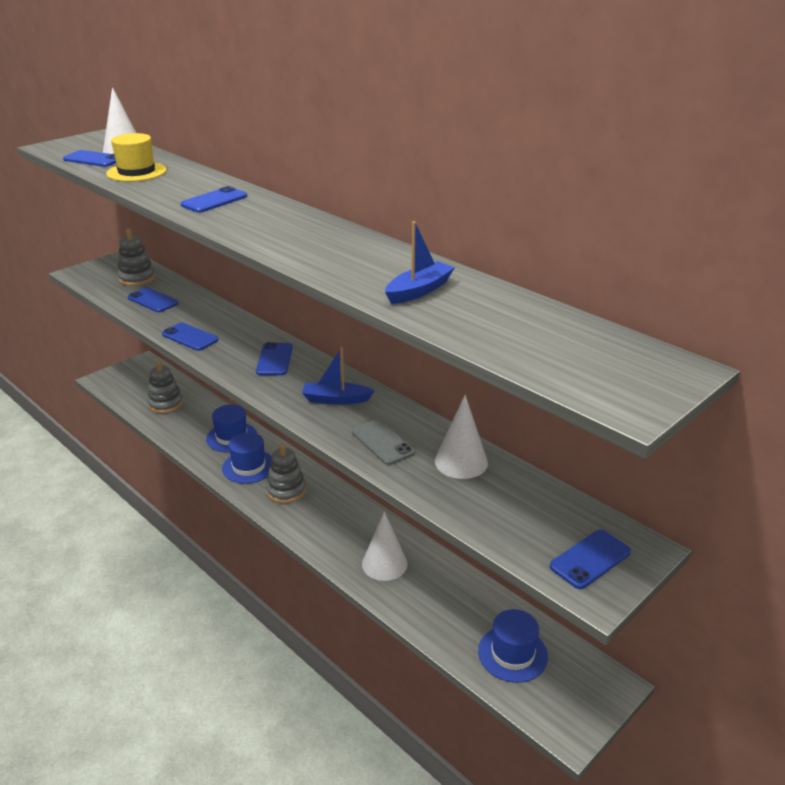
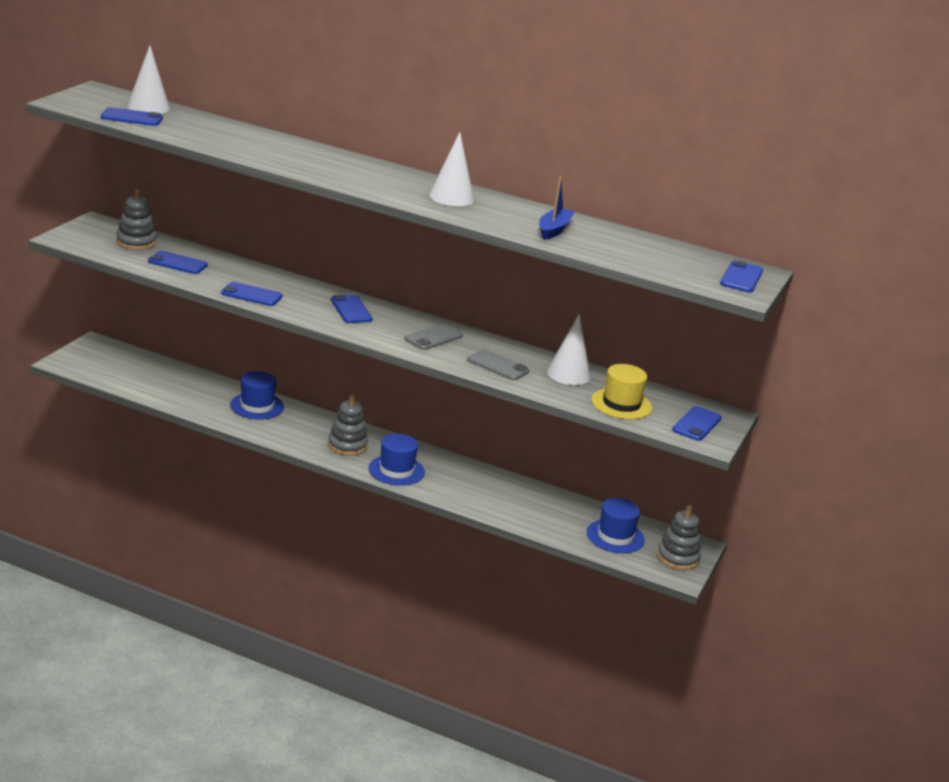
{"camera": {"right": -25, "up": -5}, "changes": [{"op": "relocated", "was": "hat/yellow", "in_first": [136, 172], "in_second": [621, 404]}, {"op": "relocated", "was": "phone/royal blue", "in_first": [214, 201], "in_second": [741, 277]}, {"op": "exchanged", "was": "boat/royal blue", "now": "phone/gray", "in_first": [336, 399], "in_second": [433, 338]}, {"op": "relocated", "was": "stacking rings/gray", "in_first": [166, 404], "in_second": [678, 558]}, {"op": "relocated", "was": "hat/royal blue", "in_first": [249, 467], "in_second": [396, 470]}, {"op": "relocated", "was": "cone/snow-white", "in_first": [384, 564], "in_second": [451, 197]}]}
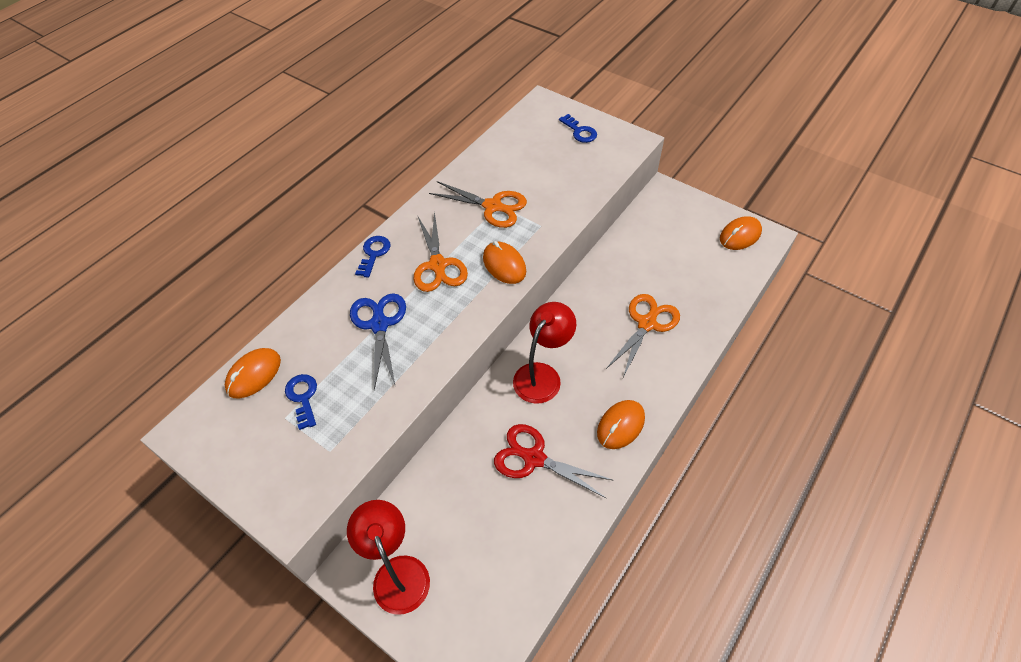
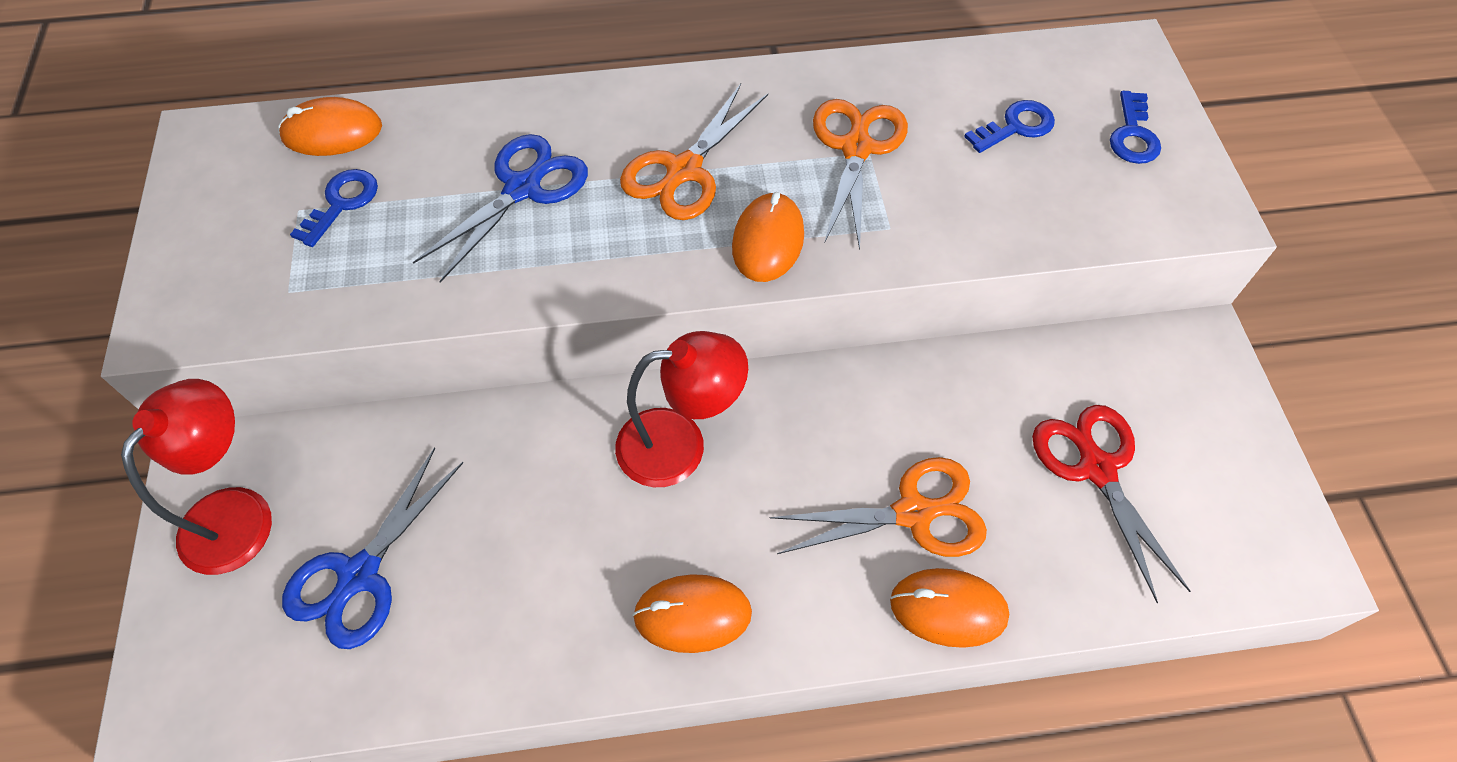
{"camera": {"right": 45, "up": 5}, "changes": [{"op": "spun", "was": "shears/orange-coloured", "in_first": [493, 206], "in_second": [856, 148], "clockwise": -150}, {"op": "relocated", "was": "mouse/orange-coloured", "in_first": [740, 235], "in_second": [948, 609]}, {"op": "relocated", "was": "latchkey/royal blue", "in_first": [374, 254], "in_second": [1016, 126]}, {"op": "relocated", "was": "shears/red", "in_first": [534, 458], "in_second": [1096, 468]}, {"op": "appeared", "now": "shears/royal blue", "in_second": [359, 575]}]}
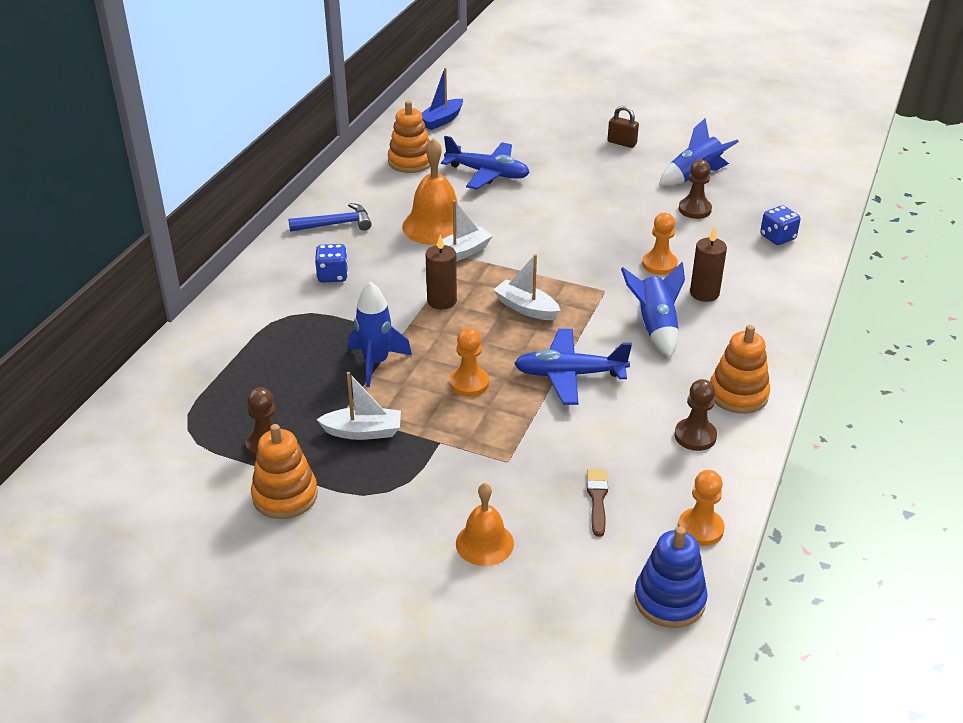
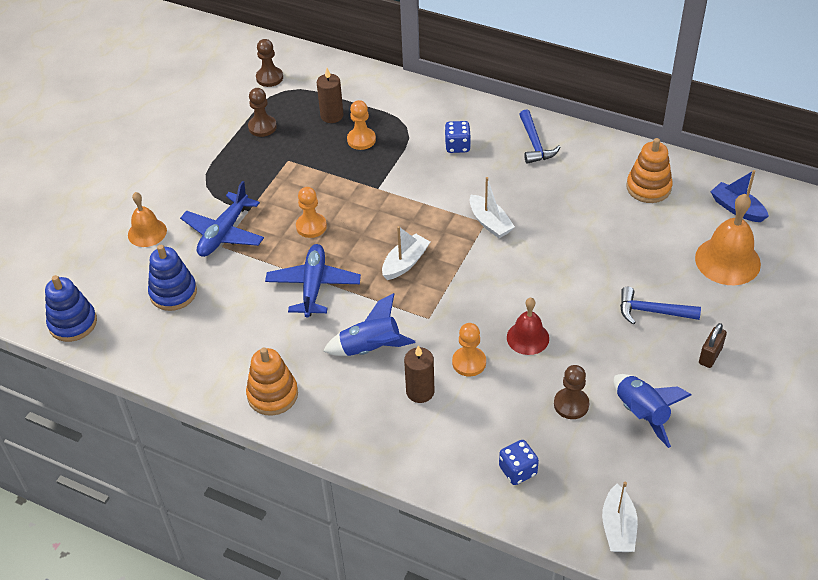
{"camera": {"right": 95, "up": 10}, "changes": [{"op": "relocated", "was": "toy plane/royal blue", "in_first": [487, 173], "in_second": [224, 233]}, {"op": "relocated", "was": "school bell/orange-coloured", "in_first": [435, 226], "in_second": [727, 261]}, {"op": "relocated", "was": "candle/brown", "in_first": [442, 301], "in_second": [332, 116]}, {"op": "missing", "was": "rocket/royal blue", "in_first": [376, 363]}, {"op": "relocated", "was": "boat/snow-white", "in_first": [363, 432], "in_second": [618, 527]}, {"op": "relocated", "was": "game pawn/brown", "in_first": [695, 436], "in_second": [269, 78]}, {"op": "missing", "was": "stacking rings/orange-coloured", "in_first": [285, 496]}, {"op": "exchanged", "was": "paint brush/brown", "now": "stacking rings/royal blue", "in_first": [597, 499], "in_second": [173, 293]}, {"op": "relocated", "was": "game pawn/orange-coloured", "in_first": [700, 528], "in_second": [361, 140]}, {"op": "appeared", "now": "carpenter's hammer/royal blue", "in_second": [652, 311]}, {"op": "appeared", "now": "school bell/red", "in_second": [527, 338]}]}
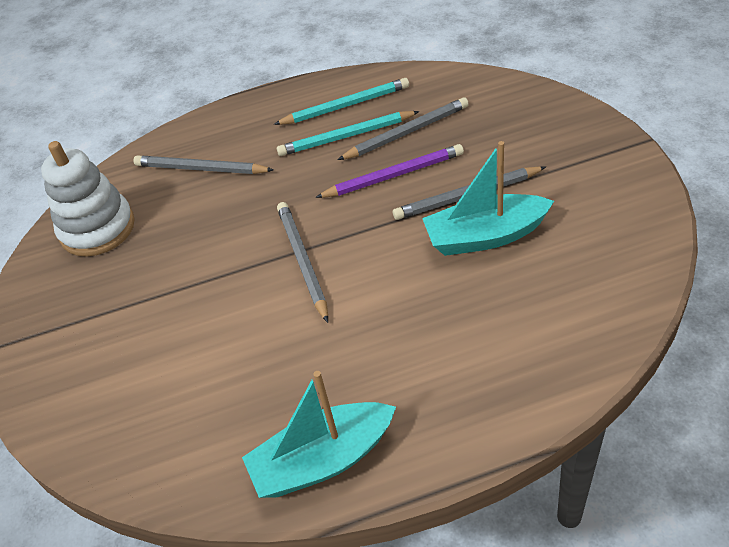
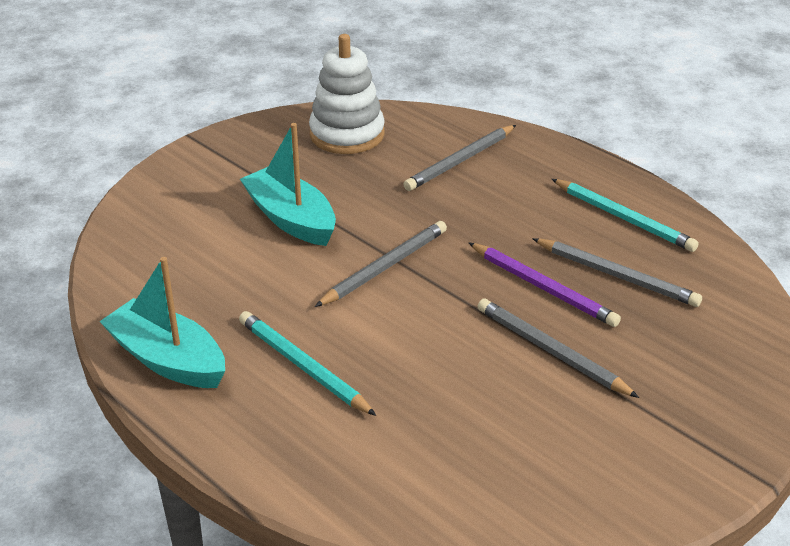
{"camera": {"right": 55, "up": -10}, "changes": [{"op": "relocated", "was": "wooden pencil/aqua", "in_first": [346, 136], "in_second": [303, 366]}, {"op": "relocated", "was": "boat/aqua", "in_first": [485, 236], "in_second": [291, 219]}, {"op": "spun", "was": "wooden pencil/gray", "in_first": [201, 169], "in_second": [460, 161], "clockwise": -120}]}
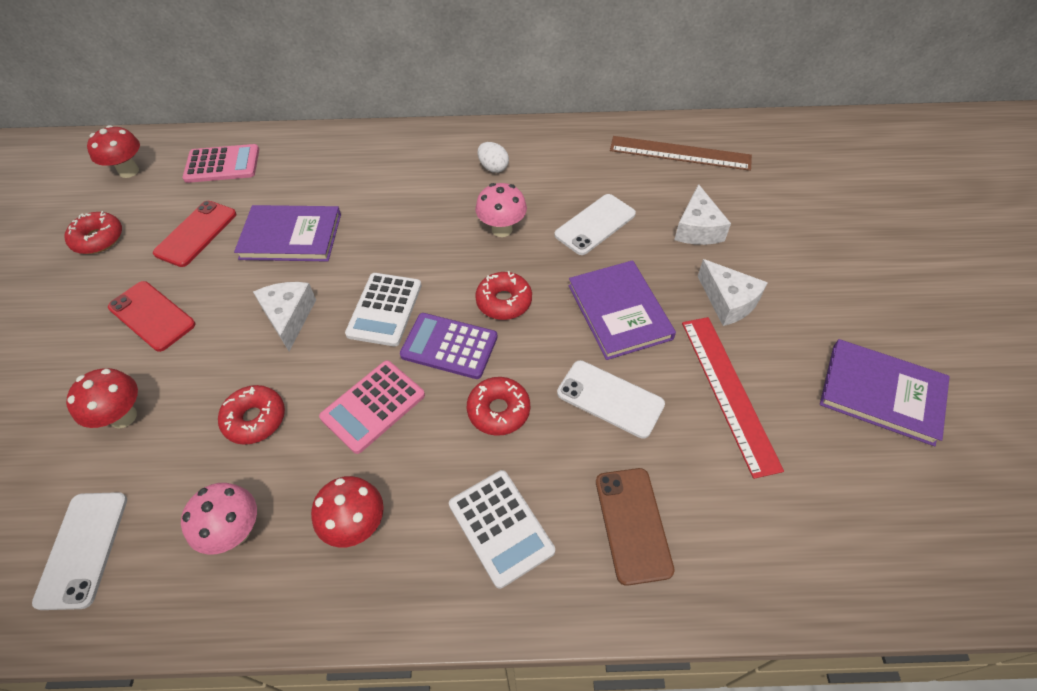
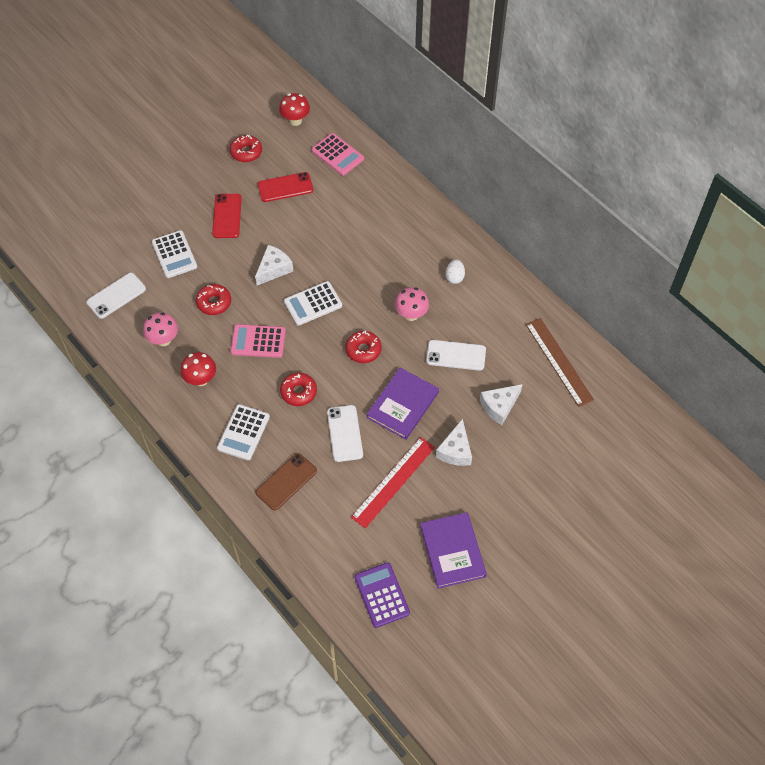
{"camera": {"right": 50, "up": 5}, "changes": [{"op": "missing", "was": "hardcover/purple", "in_first": [291, 236]}, {"op": "relocated", "was": "pocket calculator/purple", "in_first": [449, 346], "in_second": [382, 595]}, {"op": "exchanged", "was": "fungus/red", "now": "pocket calculator/snow-white", "in_first": [123, 417], "in_second": [174, 254]}]}
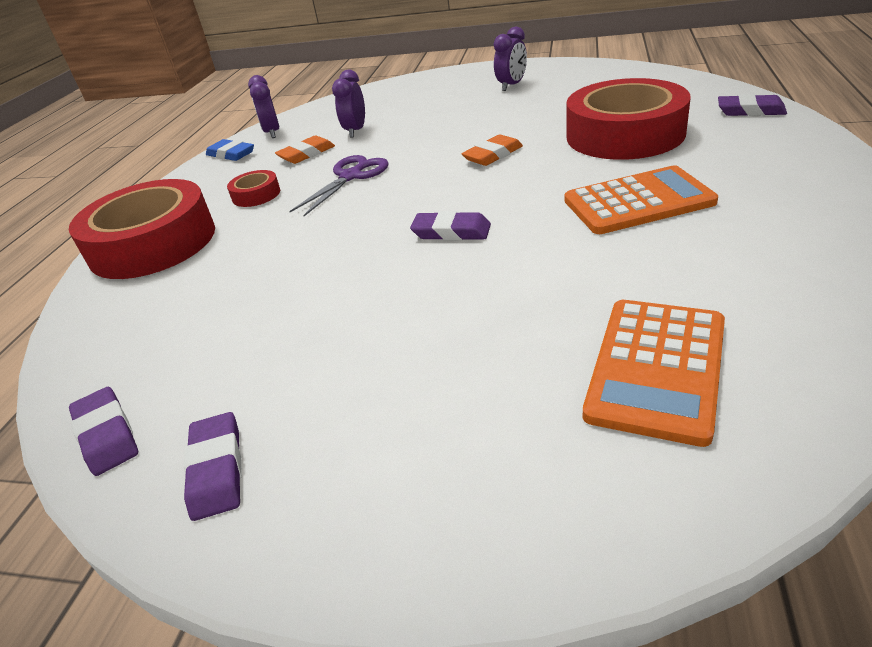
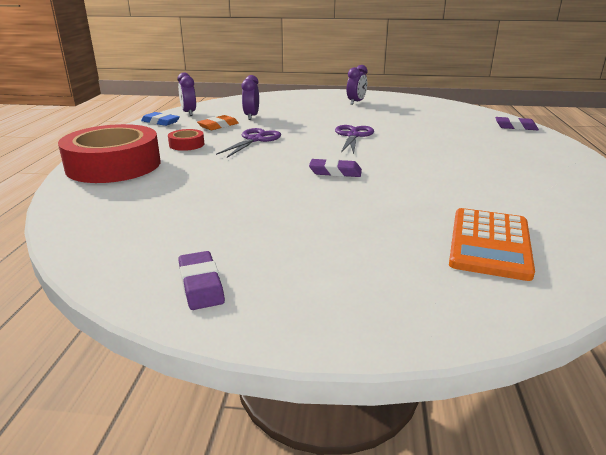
{"camera": {"right": -10, "up": -10}, "changes": [{"op": "missing", "was": "tape/red", "in_first": [625, 134]}, {"op": "exchanged", "was": "eraser/orange-coloured", "now": "shears/purple", "in_first": [493, 155], "in_second": [353, 136]}, {"op": "missing", "was": "pocket calculator/orange-coloured", "in_first": [638, 202]}, {"op": "missing", "was": "eraser/purple", "in_first": [106, 435]}]}
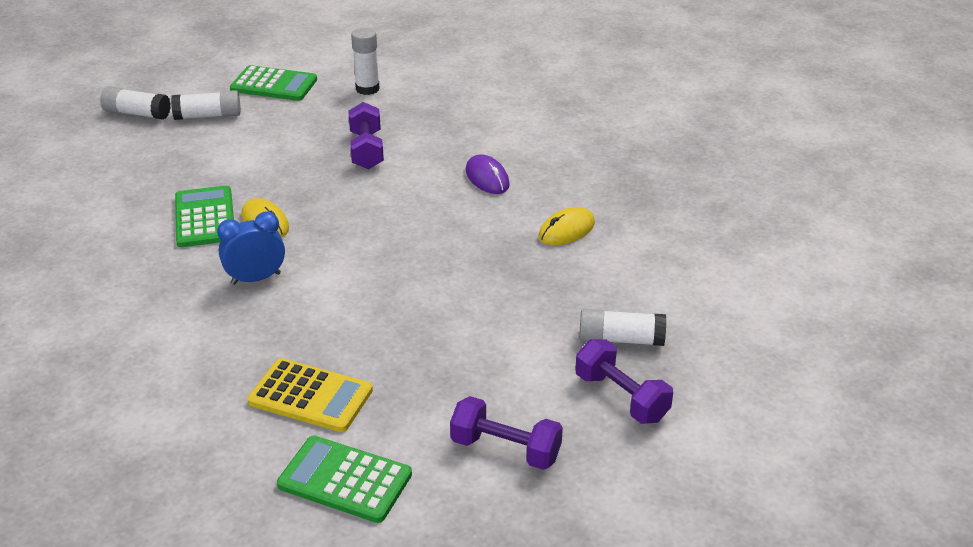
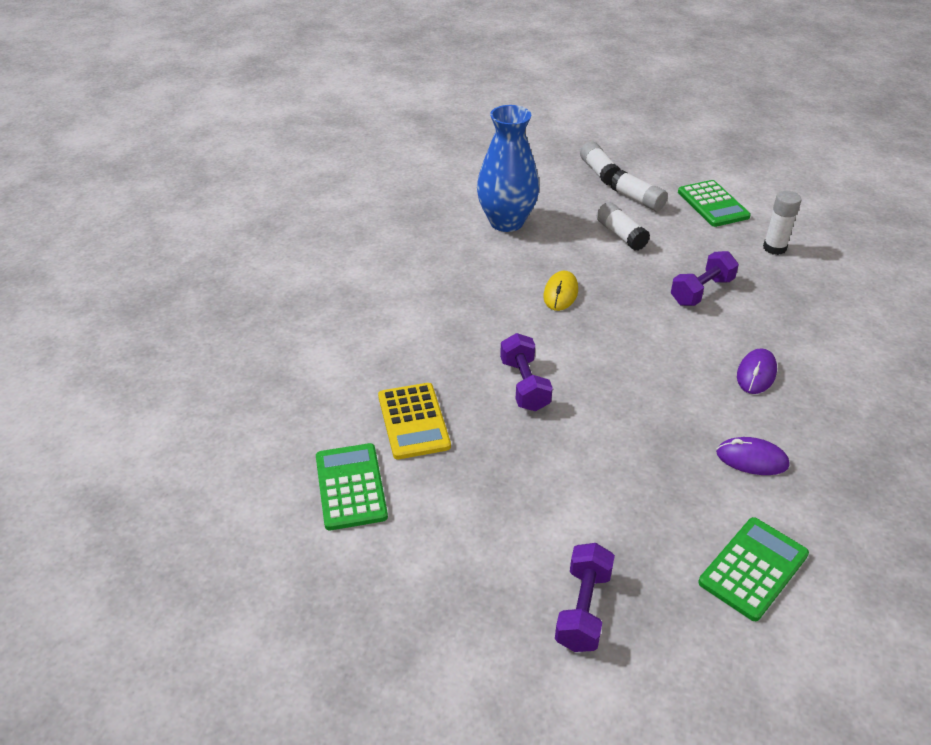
{"camera": {"right": 55, "up": 5}, "changes": [{"op": "relocated", "was": "pocket calculator/emerald", "in_first": [205, 217], "in_second": [753, 568]}, {"op": "colour", "was": "mouse/yellow", "now": "mouse/purple", "in_first": [566, 230], "in_second": [752, 459]}, {"op": "missing", "was": "clock/royal blue", "in_first": [256, 278]}, {"op": "relocated", "was": "glue/snow-white", "in_first": [620, 339], "in_second": [621, 235]}, {"op": "relocated", "was": "free weight/purple", "in_first": [505, 449], "in_second": [524, 385]}, {"op": "appeared", "now": "vase/royal blue", "in_second": [506, 222]}]}
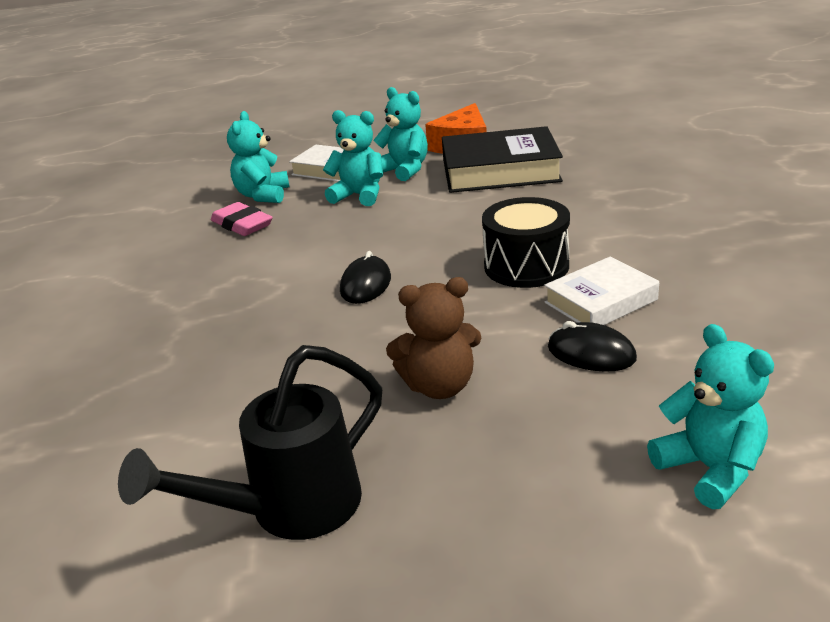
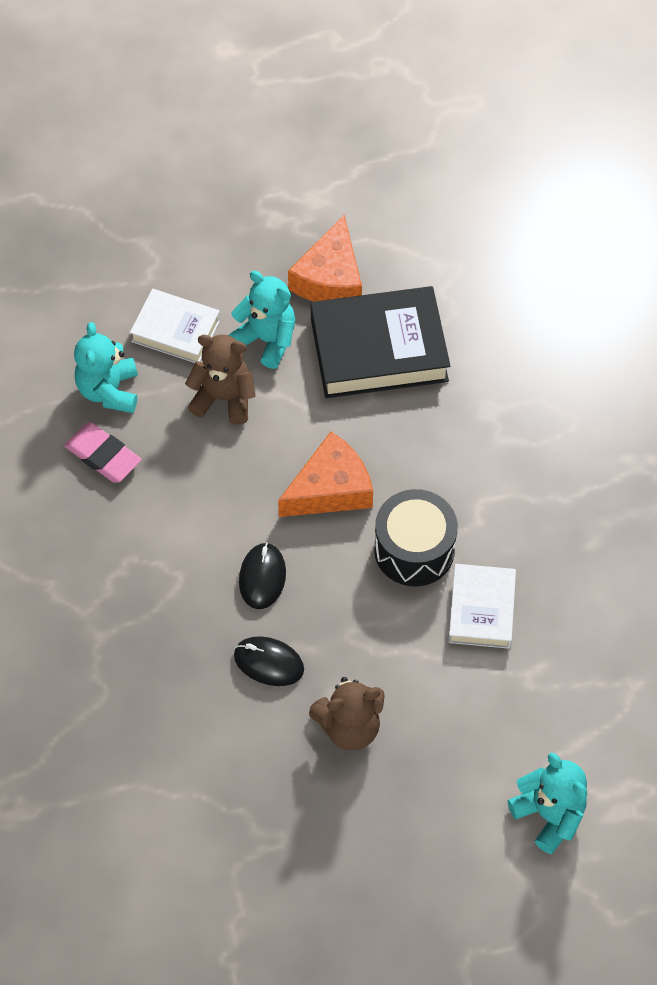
{"camera": {"right": -10, "up": 30}, "changes": [{"op": "colour", "was": "teddy bear/aqua", "now": "teddy bear/brown", "in_first": [359, 195], "in_second": [224, 398]}, {"op": "spun", "was": "hardcover/snow-white", "in_first": [600, 301], "in_second": [481, 609], "clockwise": -45}, {"op": "relocated", "was": "mouse/jet-black", "in_first": [591, 353], "in_second": [268, 662]}, {"op": "missing", "was": "watering pot/jet-black", "in_first": [288, 510]}, {"op": "appeared", "now": "cheese/orange-coloured", "in_second": [330, 489]}]}
